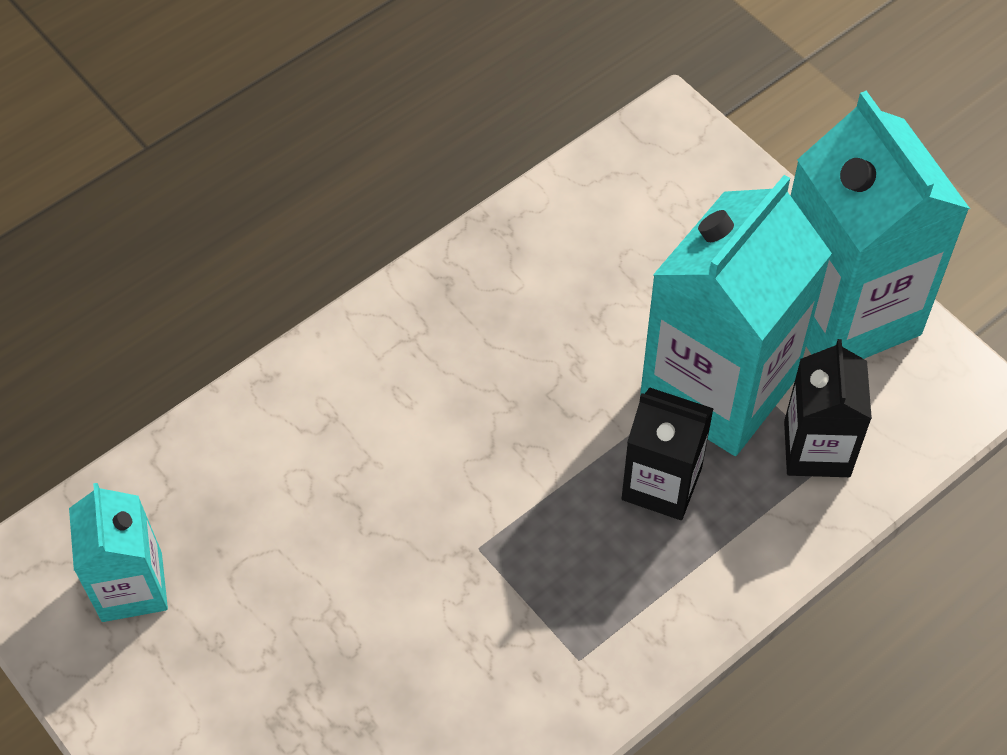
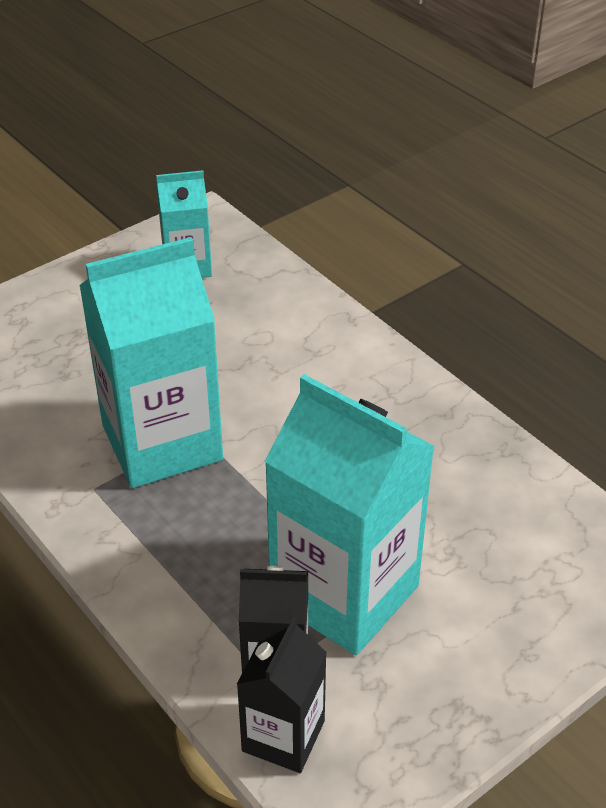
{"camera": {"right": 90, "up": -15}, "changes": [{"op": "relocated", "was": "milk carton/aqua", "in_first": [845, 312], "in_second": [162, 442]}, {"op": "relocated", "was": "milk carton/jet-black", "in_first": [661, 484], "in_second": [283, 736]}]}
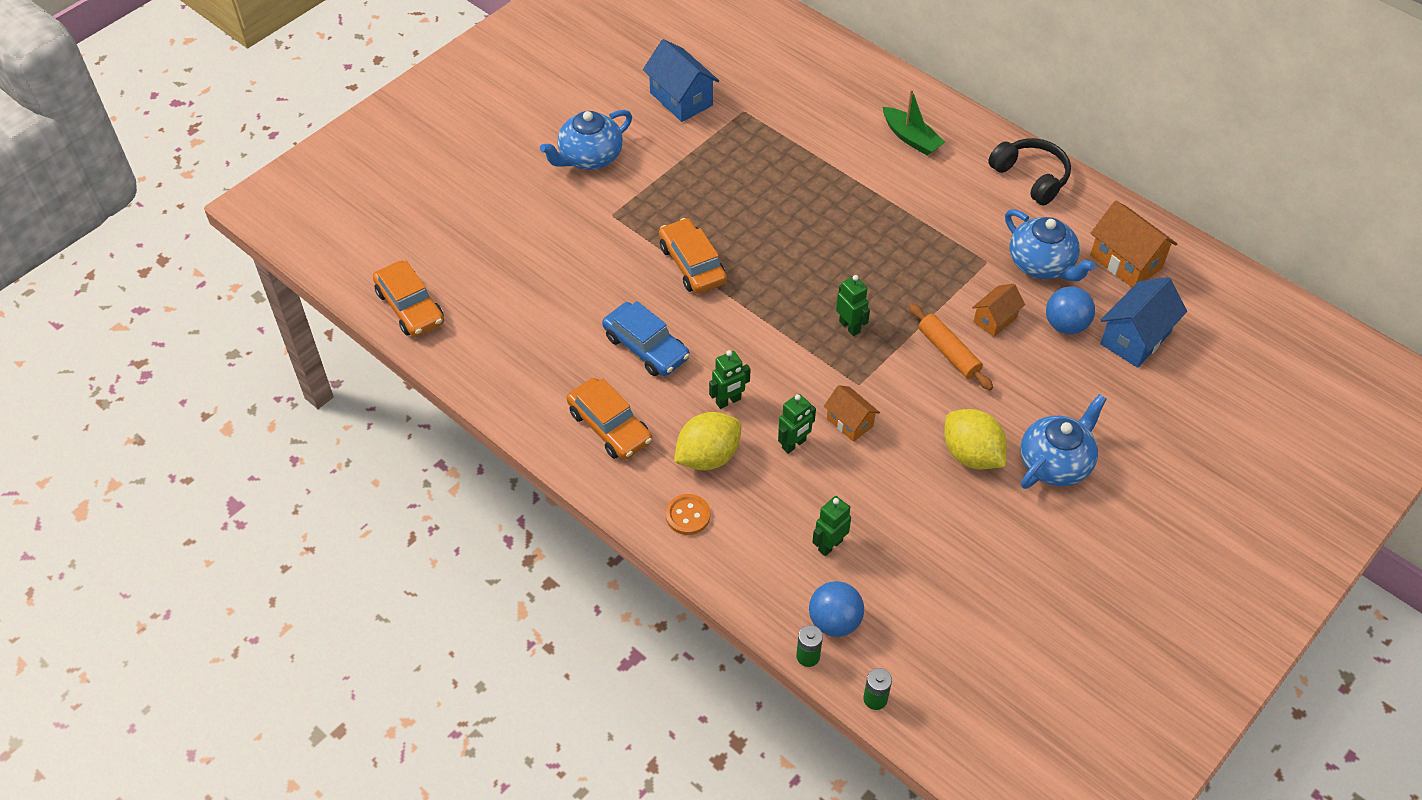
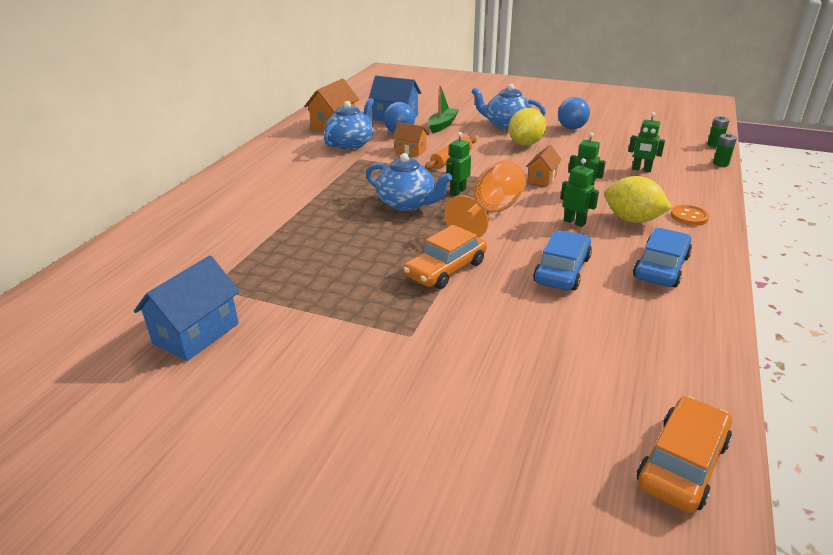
{"camera": {"right": -110, "up": -20}, "changes": [{"op": "relocated", "was": "boat/emerald", "in_first": [911, 138], "in_second": [442, 125]}, {"op": "relocated", "was": "china teapot/royal blue", "in_first": [589, 157], "in_second": [407, 204]}, {"op": "missing", "was": "headphones/jet-black", "in_first": [1031, 177]}, {"op": "colour", "was": "car/orange-coloured", "now": "car/royal blue", "in_first": [609, 426], "in_second": [661, 267]}, {"op": "relocated", "was": "sphere/royal blue", "in_first": [834, 621], "in_second": [571, 128]}, {"op": "appeared", "now": "goblet/orange-coloured", "in_second": [491, 212]}]}
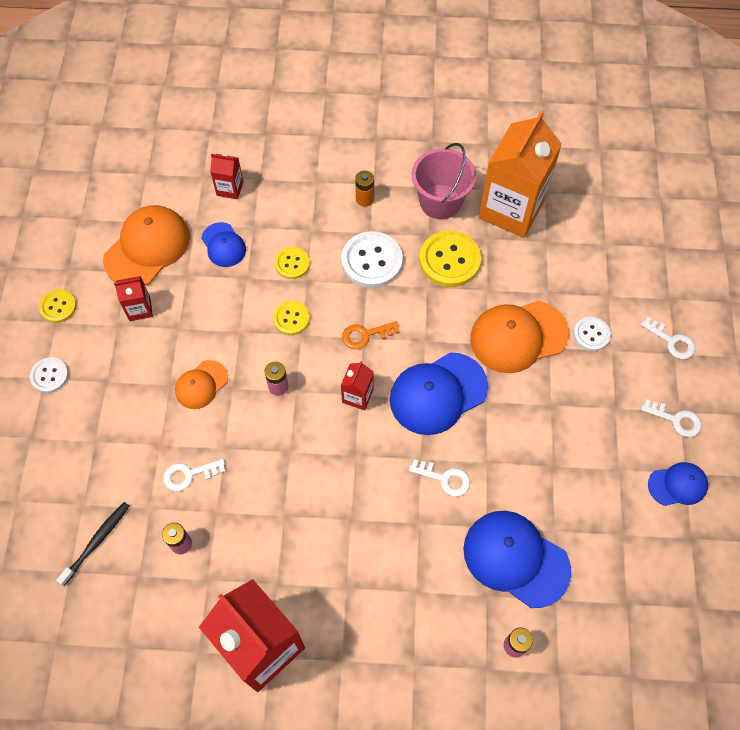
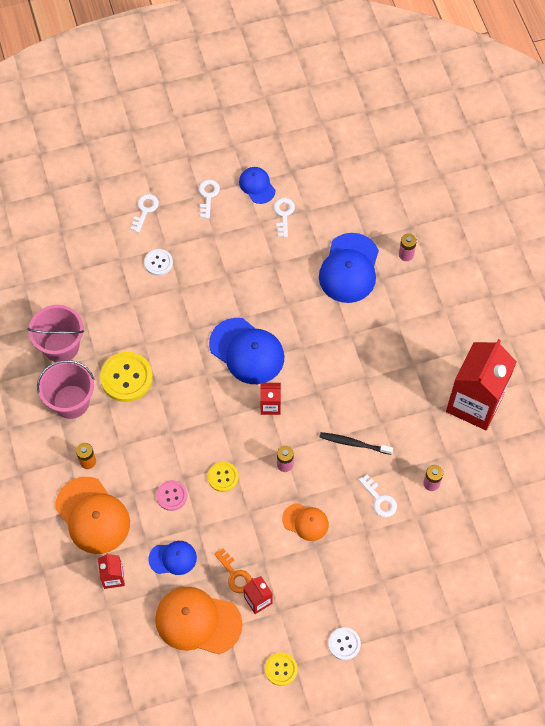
{"camera": {"right": -110, "up": 0}, "changes": [{"op": "exchanged", "was": "milk carton/orange-coloured", "now": "sand bucket/pink", "in_first": [511, 209], "in_second": [61, 346]}, {"op": "spun", "was": "peaked cap/royal blue", "in_first": [223, 245], "in_second": [173, 558], "clockwise": 45}, {"op": "missing", "was": "button/snow-white", "in_first": [372, 261]}, {"op": "colour", "was": "button/yellow", "now": "button/pink", "in_first": [292, 263], "in_second": [171, 496]}, {"op": "relocated", "was": "peaked cap/orange-coloured", "in_first": [518, 336], "in_second": [93, 515]}, {"op": "relocated", "was": "latchkey/orange-coloured", "in_first": [365, 335], "in_second": [235, 574]}, {"op": "relocated", "was": "latchkey/snow-white", "in_first": [444, 478], "in_second": [283, 214]}, {"op": "relocated", "was": "dental brush/jet-black", "in_first": [97, 541], "in_second": [354, 443]}]}
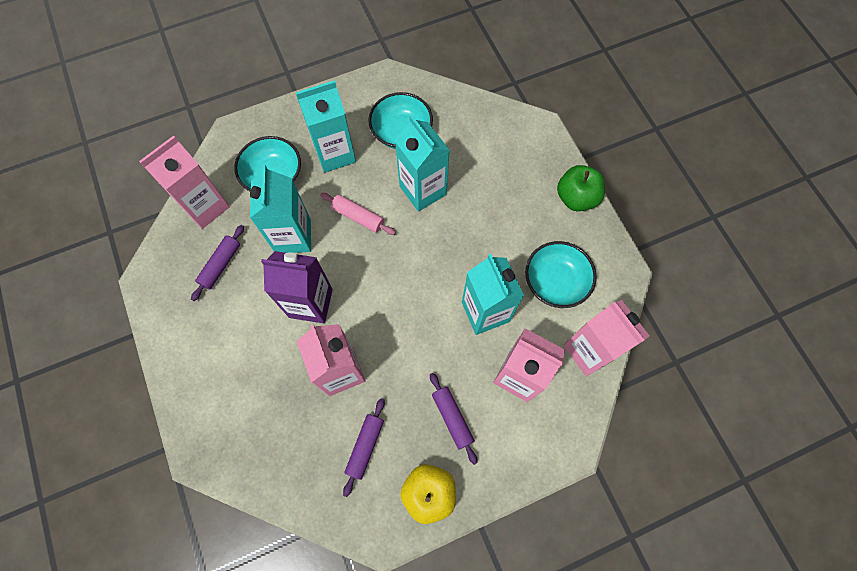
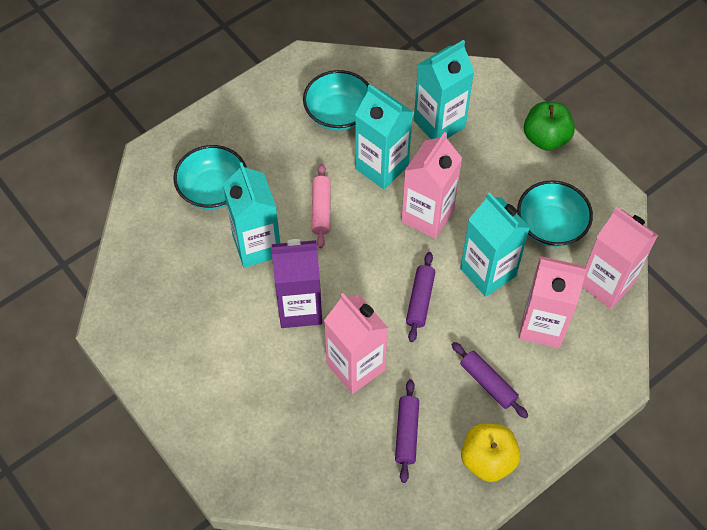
{"camera": {"right": -15, "up": -10}, "changes": [{"op": "relocated", "was": "milk carton/aqua", "in_first": [335, 154], "in_second": [439, 124]}, {"op": "relocated", "was": "milk carton/pink", "in_first": [205, 207], "in_second": [427, 216]}, {"op": "spun", "was": "rolling pin/pink", "in_first": [358, 217], "in_second": [321, 209], "clockwise": 75}, {"op": "relocated", "was": "rolling pin/purple", "in_first": [221, 265], "in_second": [420, 300]}]}
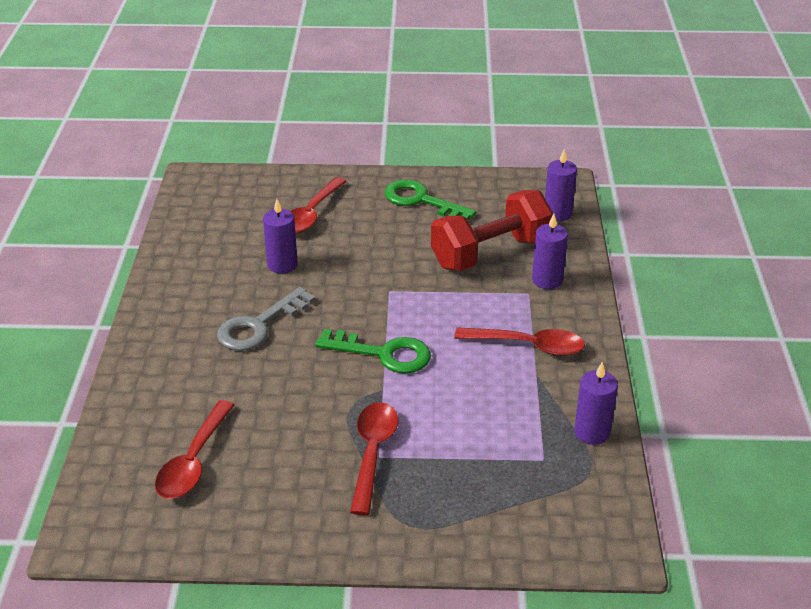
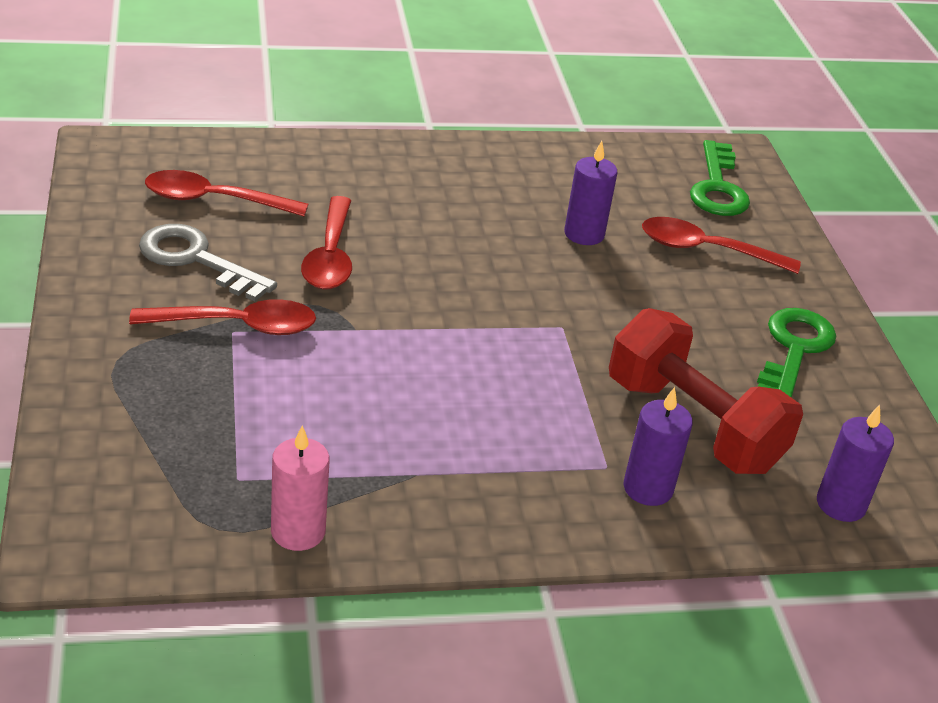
{"camera": {"right": 75, "up": 0}, "changes": [{"op": "relocated", "was": "latchkey/gray", "in_first": [259, 325], "in_second": [196, 260]}, {"op": "relocated", "was": "teaspoon/red", "in_first": [528, 346], "in_second": [330, 256]}, {"op": "relocated", "was": "latchkey/emerald", "in_first": [383, 353], "in_second": [718, 187]}, {"op": "colour", "was": "candle/purple", "now": "candle/pink", "in_first": [592, 432], "in_second": [298, 531]}]}
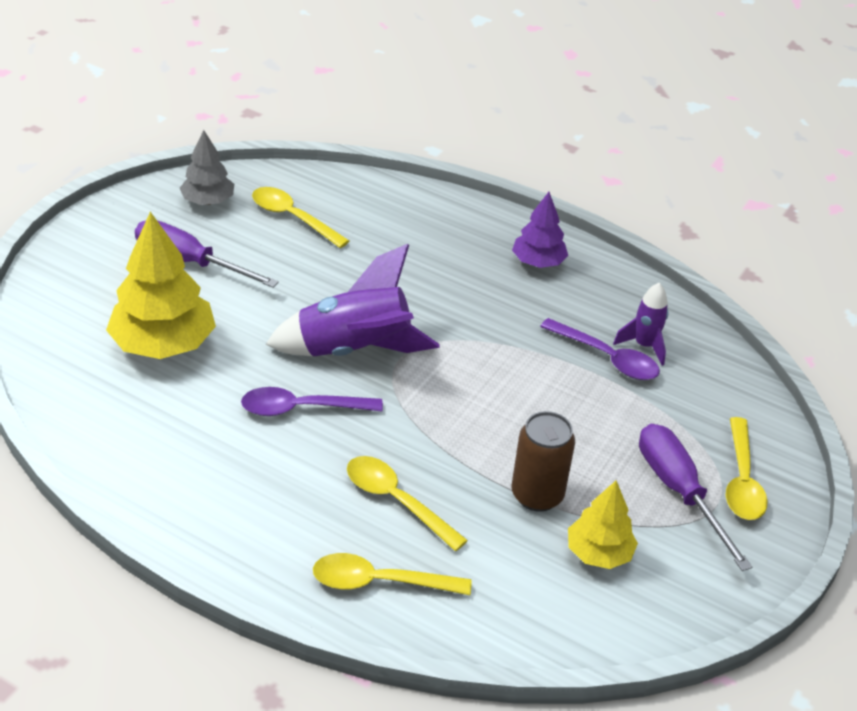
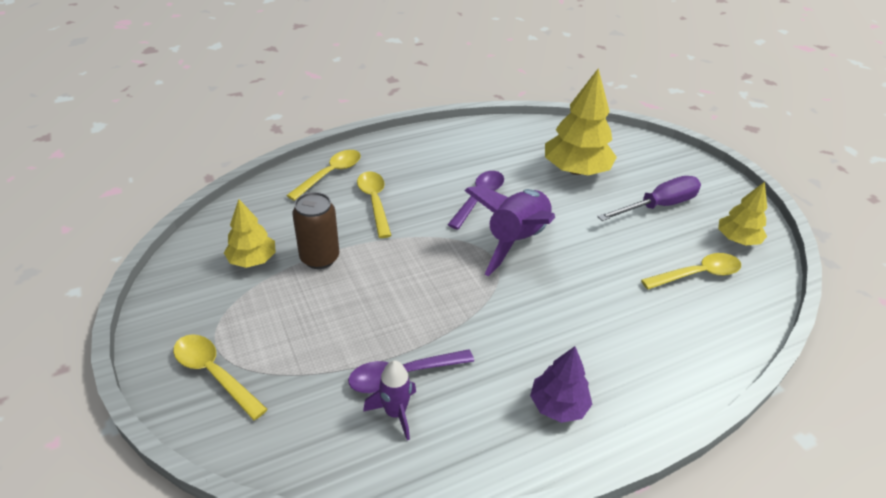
{"camera": {"right": 125, "up": 0}, "changes": [{"op": "colour", "was": "toy tree/gray", "now": "toy tree/yellow", "in_first": [208, 201], "in_second": [737, 239]}, {"op": "missing", "was": "screwdriver/purple", "in_first": [679, 491]}, {"op": "spun", "was": "teaspoon/yellow", "in_first": [397, 501], "in_second": [374, 202], "clockwise": -90}]}
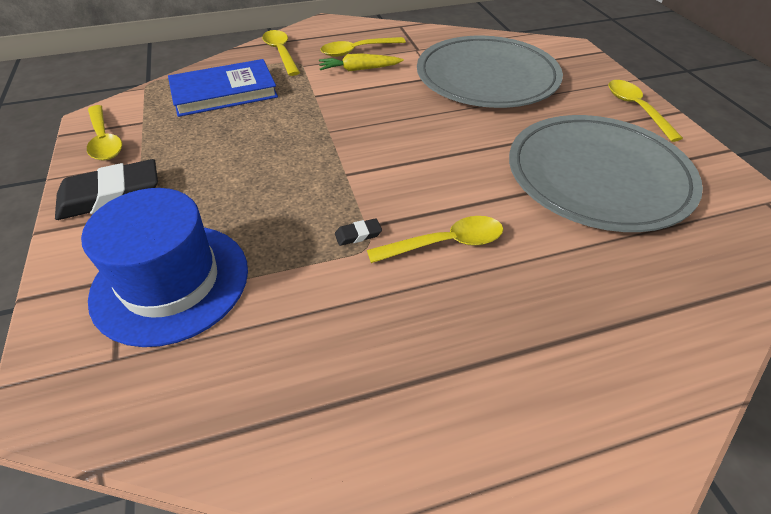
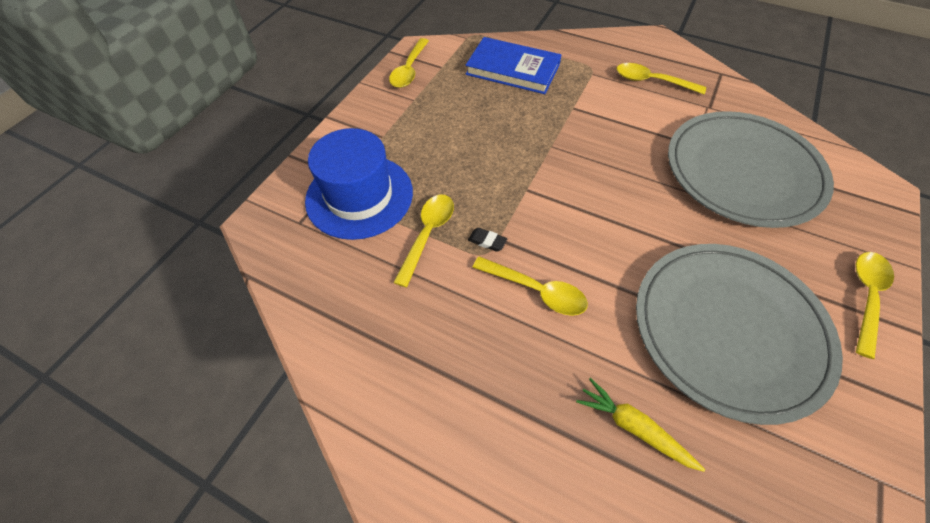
{"camera": {"right": 45, "up": 10}, "changes": [{"op": "relocated", "was": "teaspoon/yellow", "in_first": [281, 53], "in_second": [427, 235]}, {"op": "relocated", "was": "root vegetable/yellow", "in_first": [359, 69], "in_second": [634, 427]}, {"op": "missing", "was": "eraser/jet-black", "in_first": [110, 195]}]}
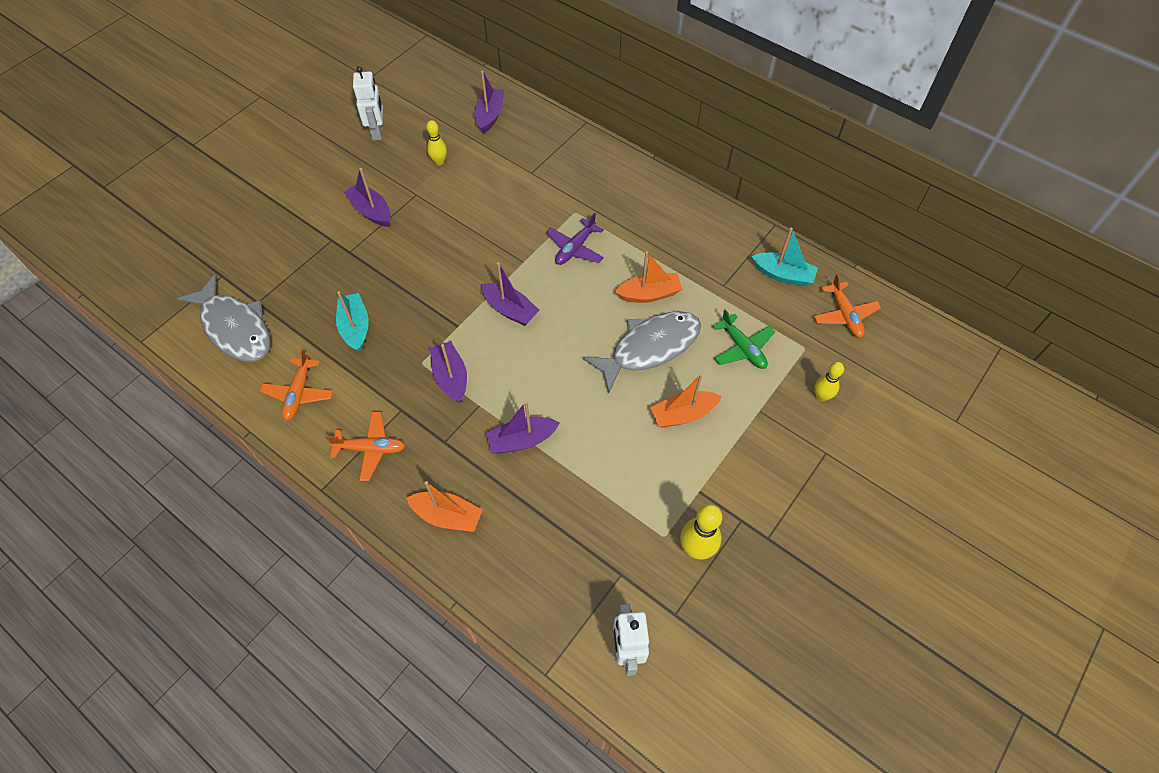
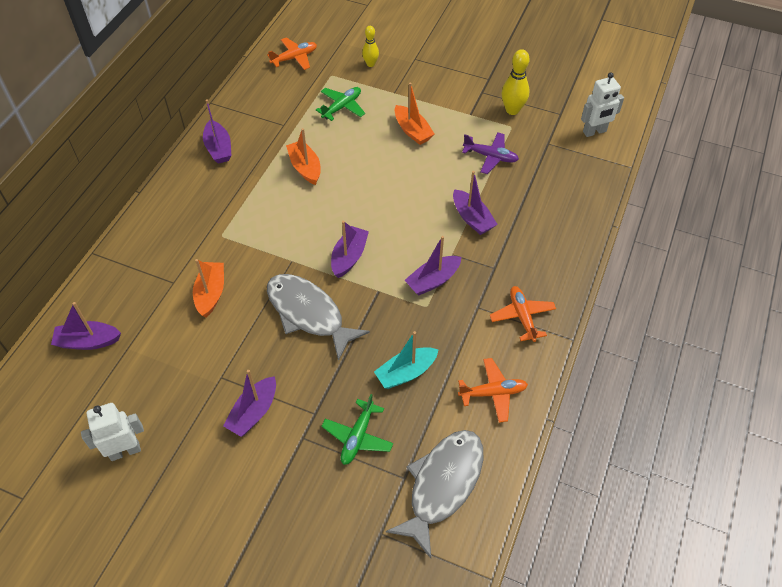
{"camera": {"right": -105, "up": -5}, "changes": [{"op": "missing", "was": "skittle/yellow", "in_first": [439, 162]}, {"op": "relocated", "was": "toy plane/purple", "in_first": [575, 248], "in_second": [490, 157]}, {"op": "missing", "was": "boat/aqua", "in_first": [783, 275]}, {"op": "relocated", "was": "fish/gray", "in_first": [649, 348], "in_second": [309, 314]}, {"op": "relocated", "was": "boat/orange-coloured", "in_first": [447, 516], "in_second": [211, 293]}, {"op": "appeared", "now": "boat/purple", "in_second": [218, 148]}, {"op": "appeared", "now": "toy plane/emerald", "in_second": [358, 436]}]}
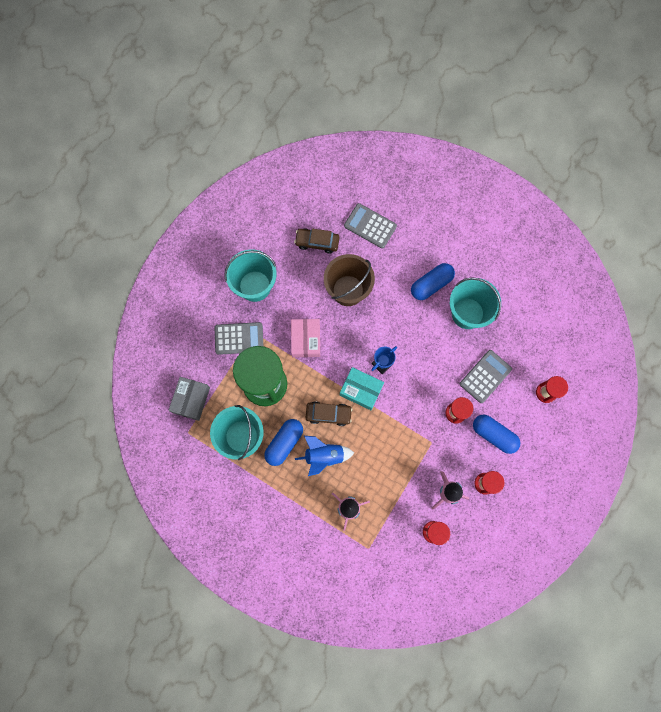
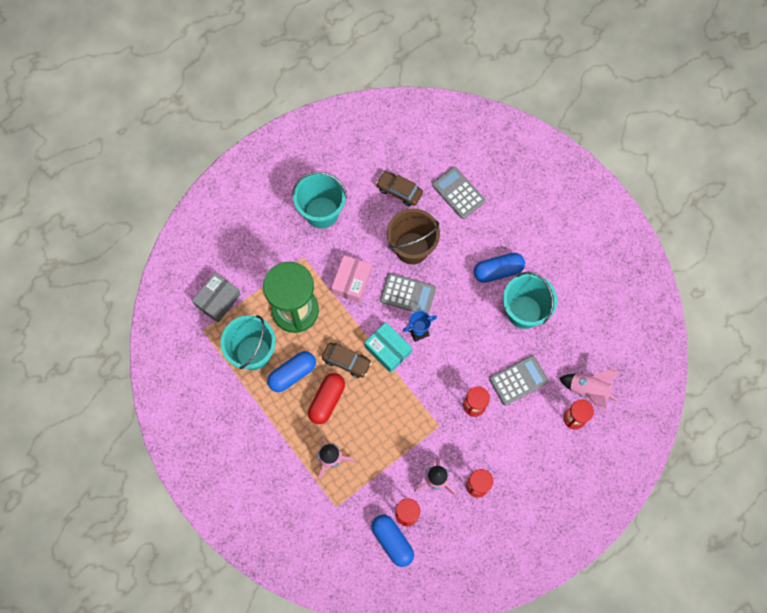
{"camera": {"right": 20, "up": -5}, "changes": [{"op": "relocated", "was": "pocket calculator/gray", "in_first": [239, 338], "in_second": [408, 294]}, {"op": "relocated", "was": "capsule/royal blue", "in_first": [494, 435], "in_second": [392, 541]}, {"op": "exchanged", "was": "rocket/royal blue", "now": "capsule/red", "in_first": [324, 456], "in_second": [327, 400]}, {"op": "appeared", "now": "rocket/pink", "in_second": [588, 390]}]}
